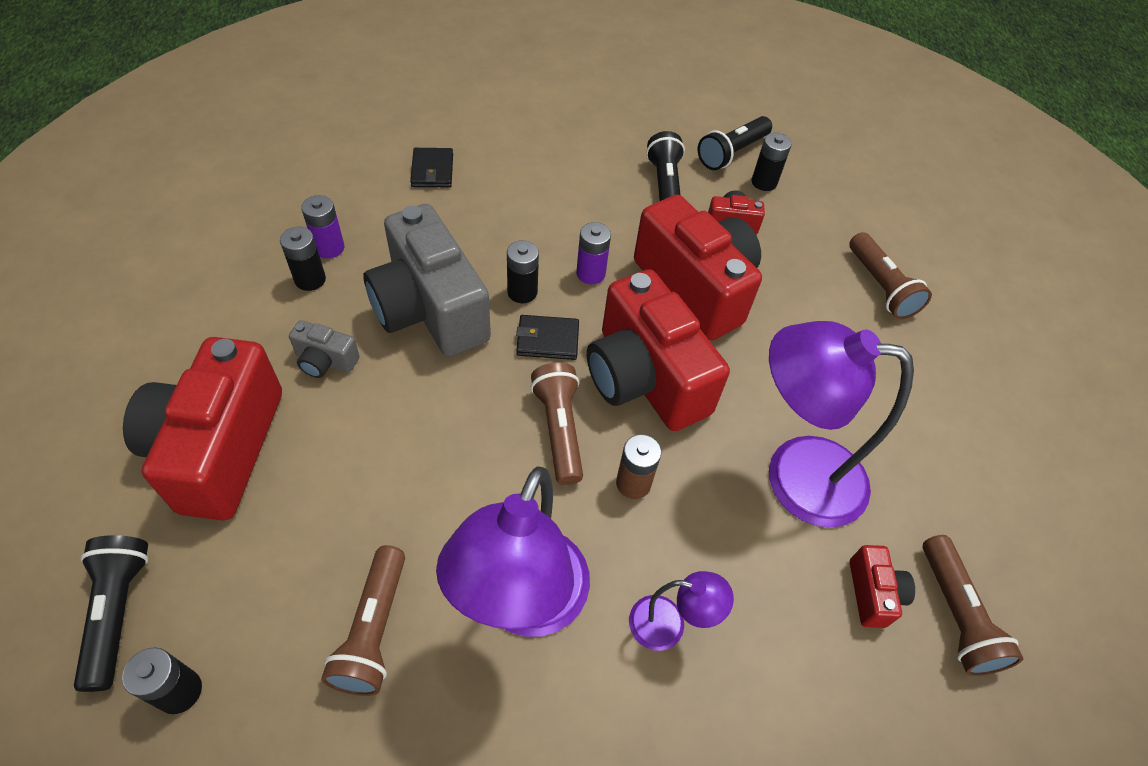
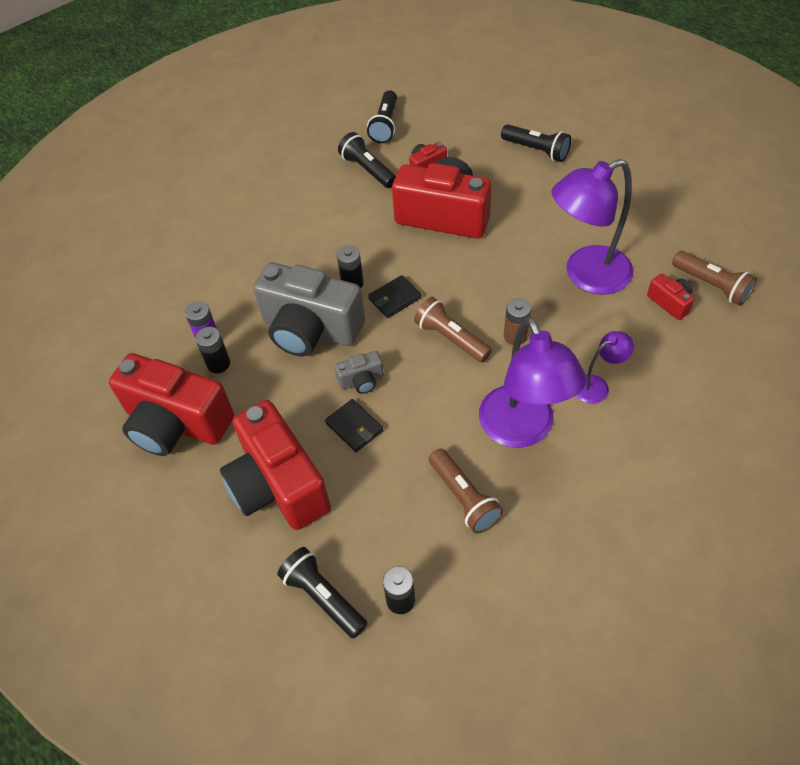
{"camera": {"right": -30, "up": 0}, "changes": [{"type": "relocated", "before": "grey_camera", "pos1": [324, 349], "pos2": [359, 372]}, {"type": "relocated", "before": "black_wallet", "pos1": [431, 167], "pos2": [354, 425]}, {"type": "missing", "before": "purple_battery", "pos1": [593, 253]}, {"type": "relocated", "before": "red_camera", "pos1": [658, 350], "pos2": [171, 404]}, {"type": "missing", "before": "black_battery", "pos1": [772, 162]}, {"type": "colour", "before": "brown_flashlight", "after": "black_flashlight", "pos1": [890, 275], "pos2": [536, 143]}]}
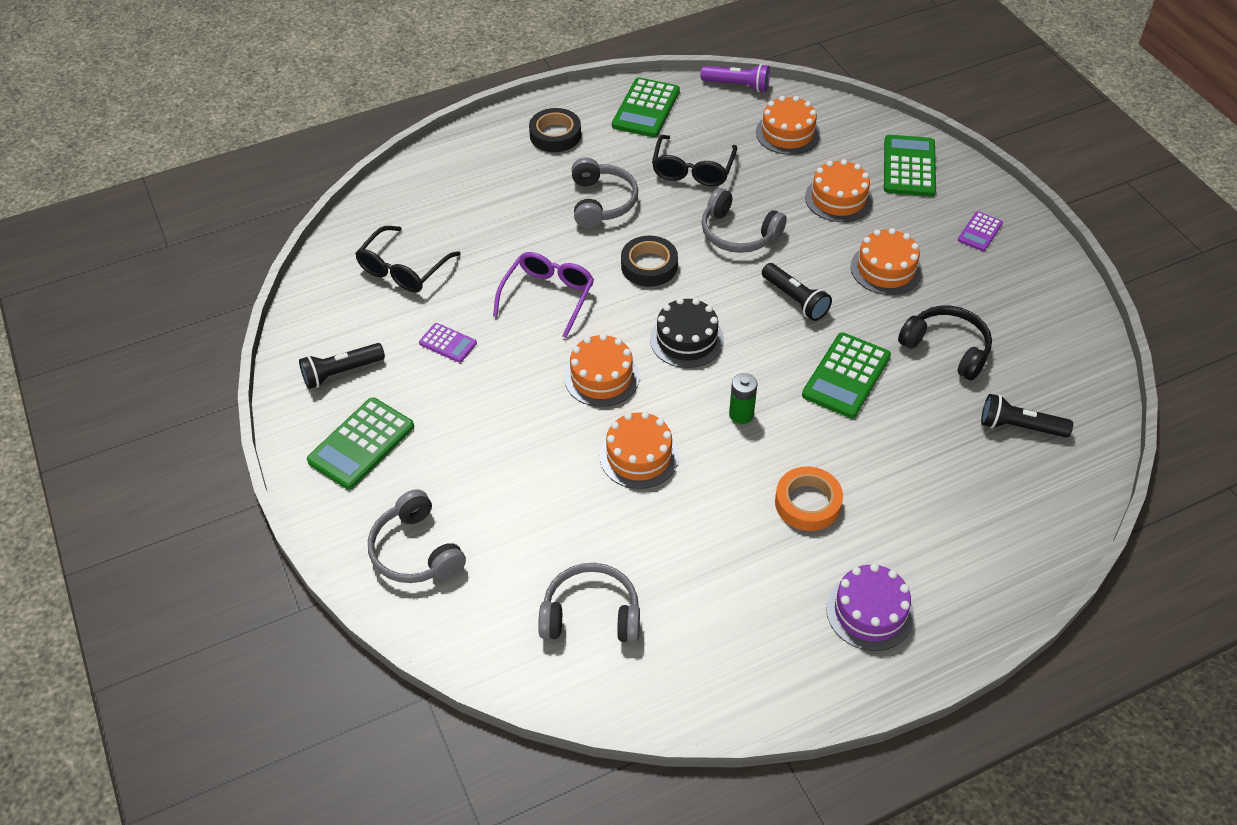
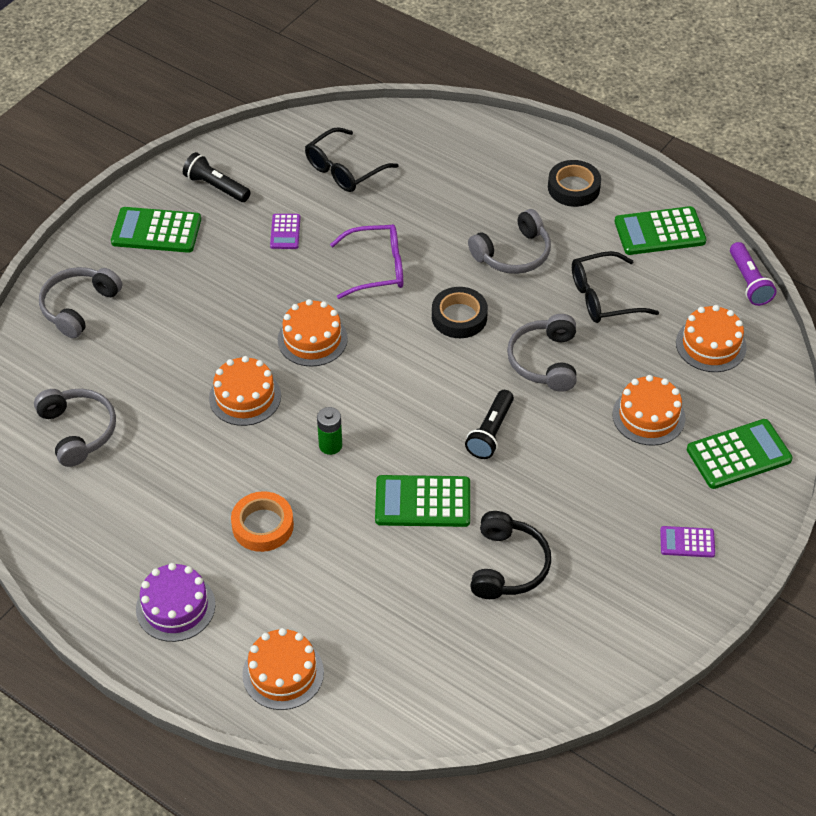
{"camera": {"right": 60, "up": 0}, "changes": [{"type": "spun", "before": "black_glasses", "pos1": [407, 259], "pos2": [352, 159], "turn": -45}, {"type": "missing", "before": "black_cake", "pos1": [687, 333]}, {"type": "relocated", "before": "orange_cake", "pos1": [886, 261], "pos2": [283, 669]}, {"type": "missing", "before": "black_flashlight", "pos1": [1027, 415]}]}
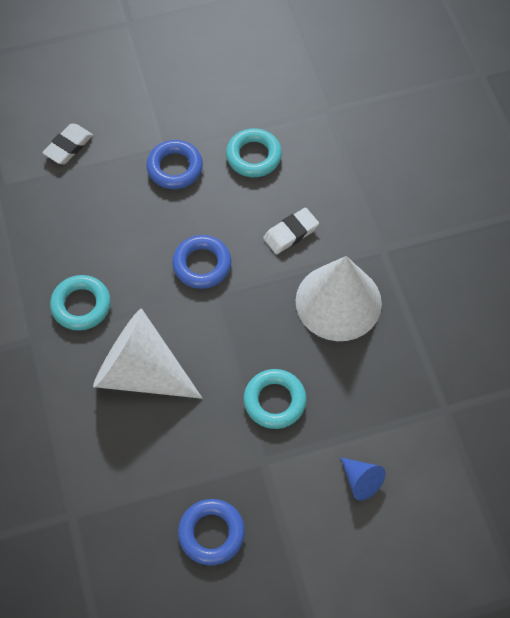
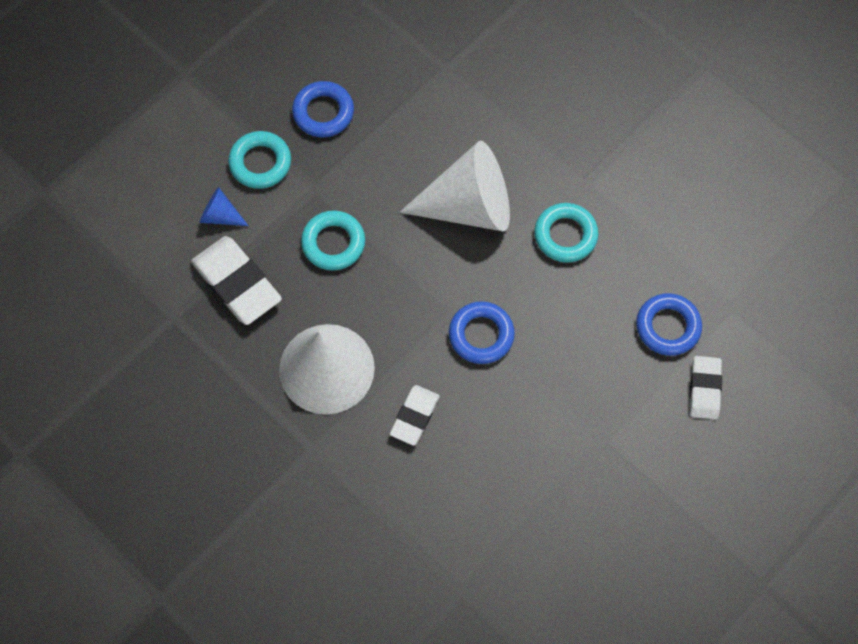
{"camera": {"right": 150, "up": 5}, "changes": [{"type": "relocated", "before": "blue_ring", "pos1": [174, 164], "pos2": [669, 324]}, {"type": "relocated", "before": "turquoise_ring", "pos1": [254, 152], "pos2": [259, 160]}, {"type": "appeared", "after": "white_eraser", "pos2": [236, 280]}]}
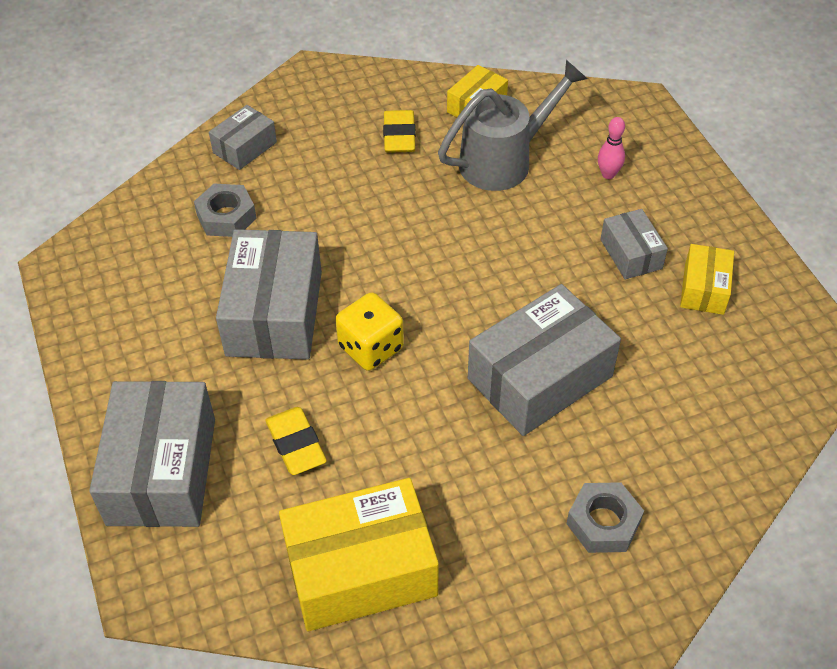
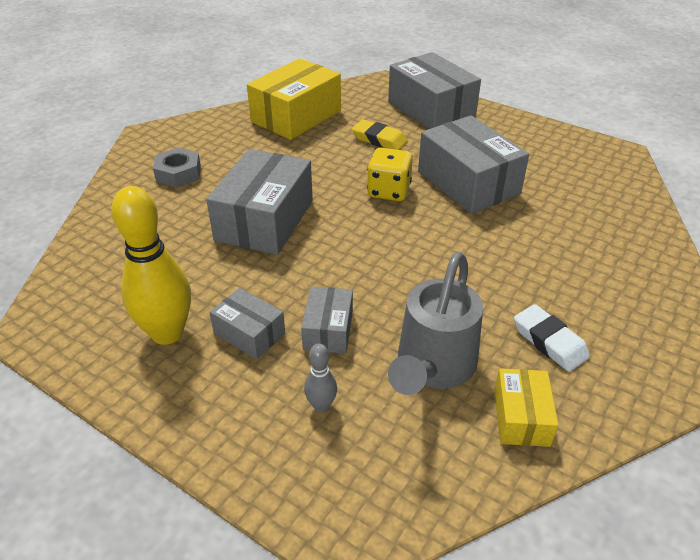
{"camera": {"right": 145, "up": -10}, "changes": [{"type": "missing", "before": "grey_nut", "pos1": [225, 210]}, {"type": "relocated", "before": "grey_box", "pos1": [243, 137], "pos2": [327, 319]}, {"type": "colour", "before": "yellow_eraser", "after": "white_eraser", "pos1": [399, 131], "pos2": [552, 338]}, {"type": "colour", "before": "pink_bowling_pin", "after": "grey_bowling_pin", "pos1": [611, 148], "pos2": [320, 378]}, {"type": "exchanged", "before": "yellow_box", "after": "yellow_bowling_pin", "pos1": [707, 279], "pos2": [151, 265]}]}
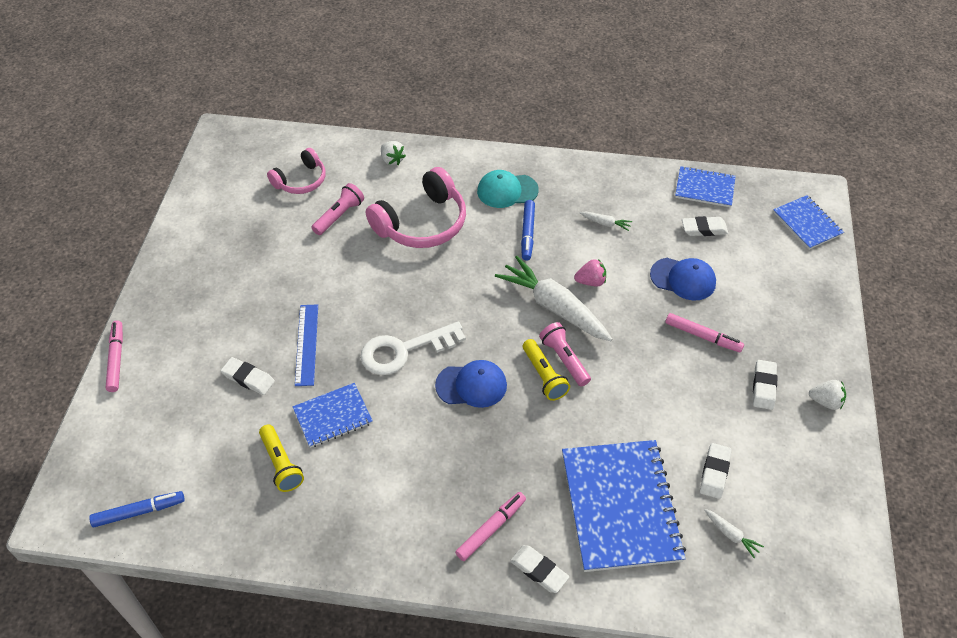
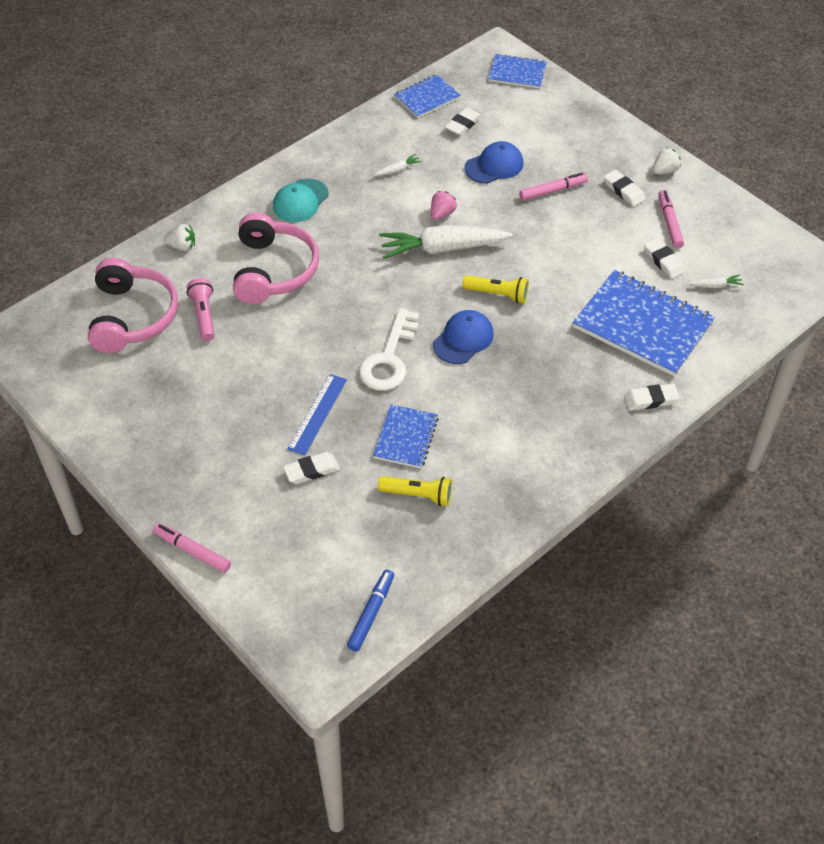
{"camera": {"right": -50, "up": 0}, "changes": [{"type": "size", "before": "pink_headphones", "pos1": [296, 171], "pos2": [133, 305], "scale": 1.66}, {"type": "spun", "before": "blue_ruler", "pos1": [306, 345], "pos2": [317, 414], "turn": 75}, {"type": "relocated", "before": "pink_marker", "pos1": [490, 526], "pos2": [671, 219]}, {"type": "missing", "before": "blue_marker", "pos1": [528, 230]}, {"type": "missing", "before": "pink_flashlight", "pos1": [565, 354]}]}
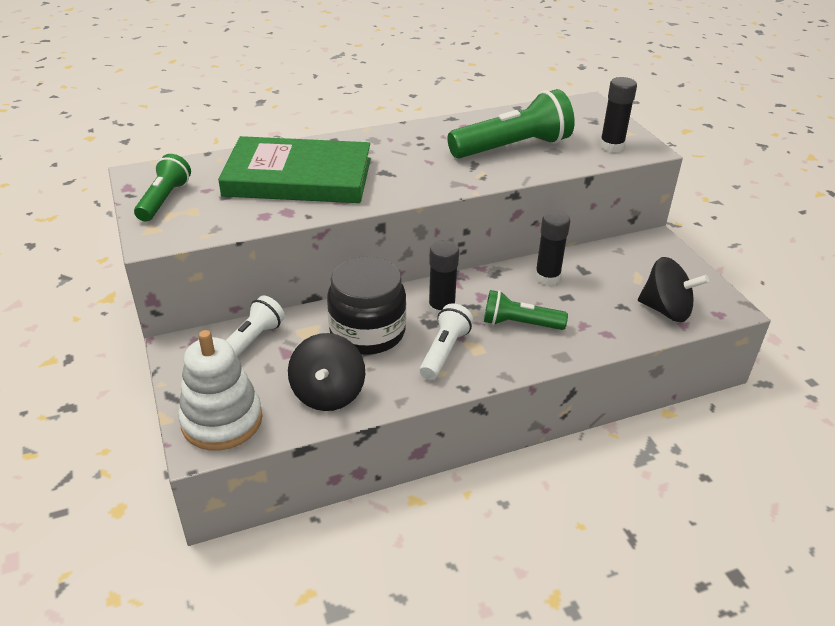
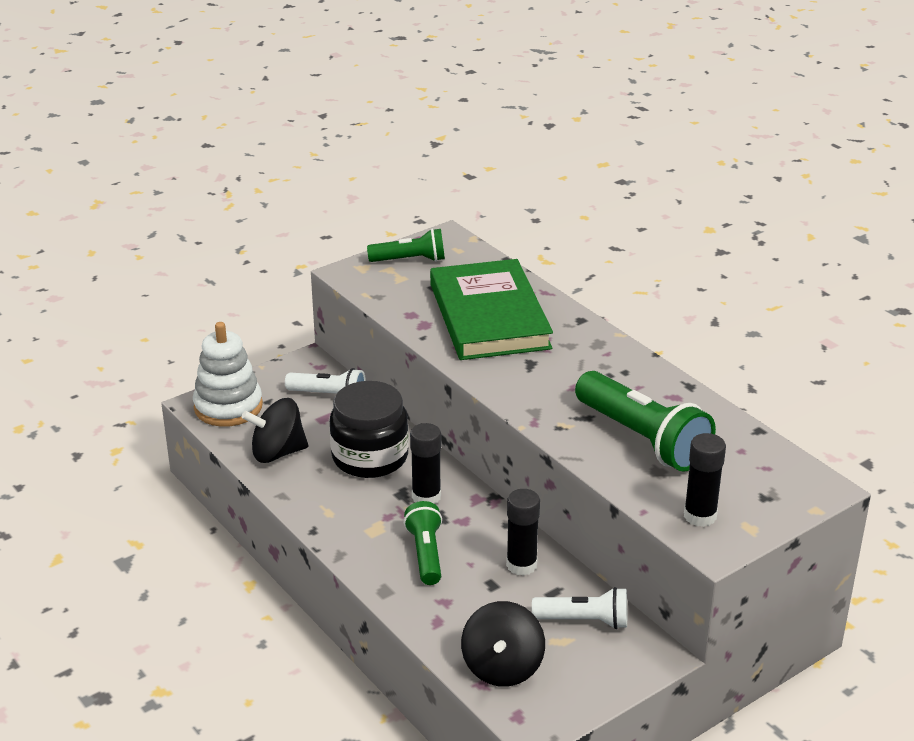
{"camera": {"right": 75, "up": -5}, "changes": [{"type": "relocated", "before": "white_flashlight", "pos1": [446, 341], "pos2": [579, 608]}]}
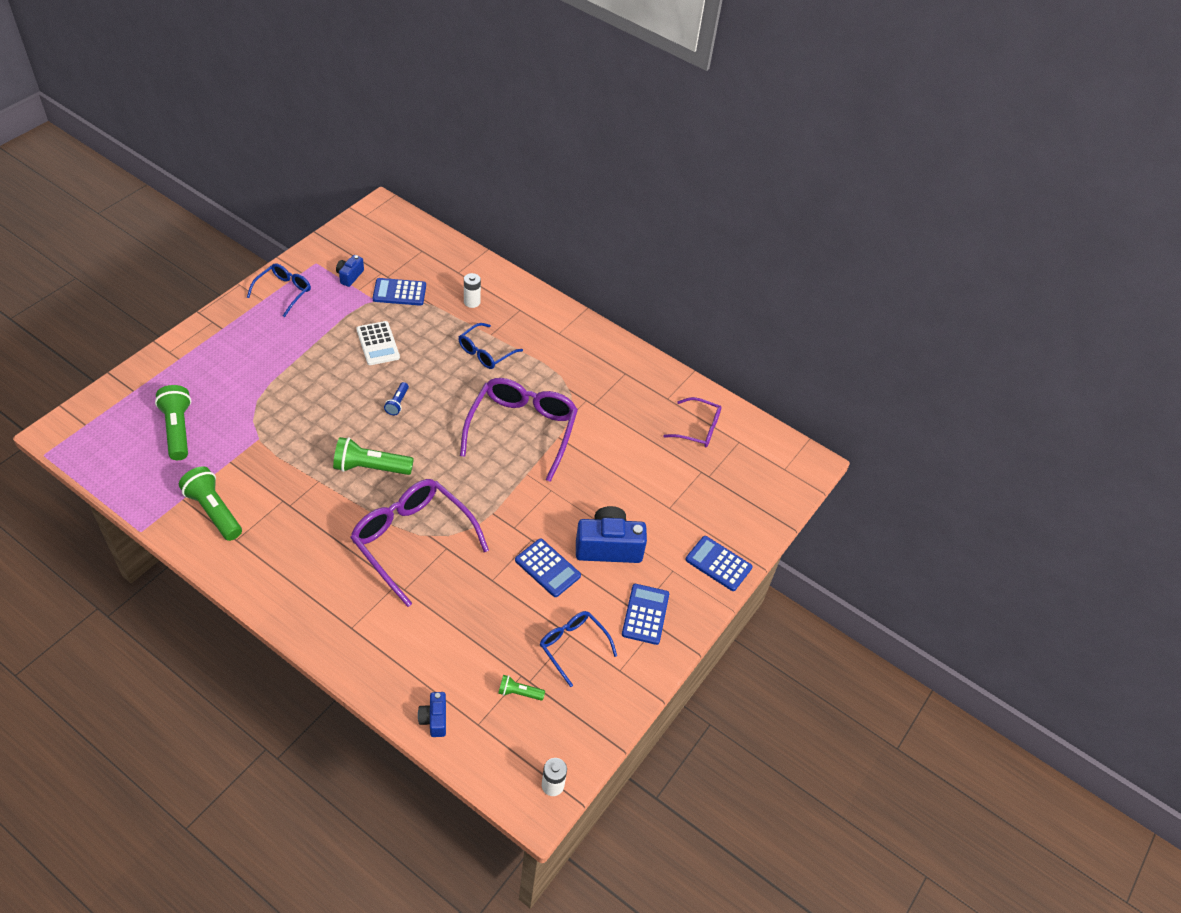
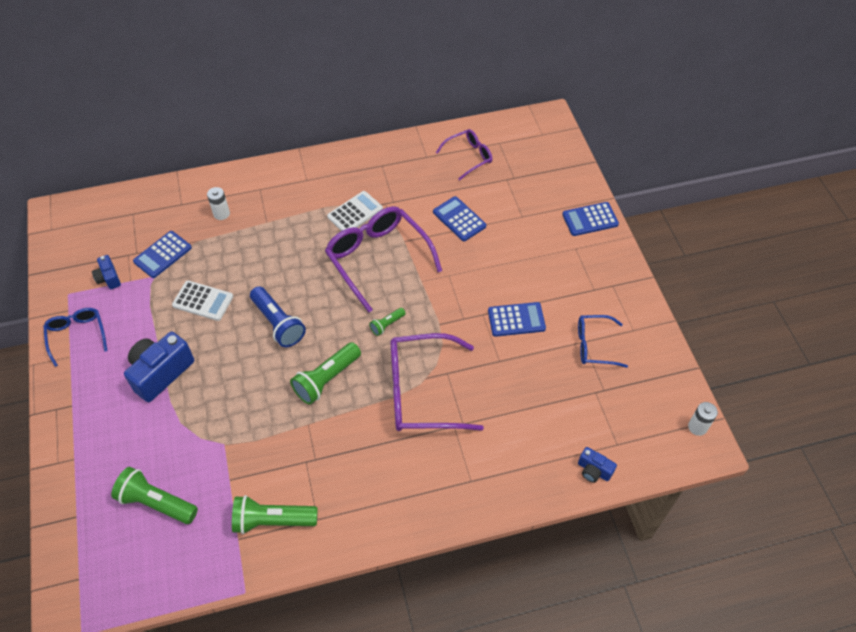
{"camera": {"right": -45, "up": 5}, "changes": [{"type": "size", "before": "blue_flashlight", "pos1": [396, 398], "pos2": [278, 316], "scale": 1.91}, {"type": "missing", "before": "blue_glasses", "pos1": [491, 346]}, {"type": "relocated", "before": "green_flashlight", "pos1": [521, 688], "pos2": [387, 322]}, {"type": "relocated", "before": "blue_camera", "pos1": [611, 534], "pos2": [159, 367]}, {"type": "relocated", "before": "blue_calculator", "pos1": [645, 614], "pos2": [459, 218]}, {"type": "appeared", "after": "white_calculator", "pos2": [355, 211]}]}
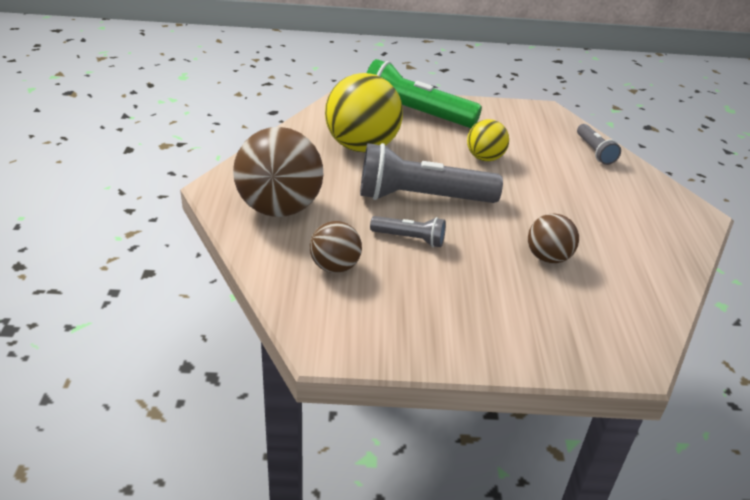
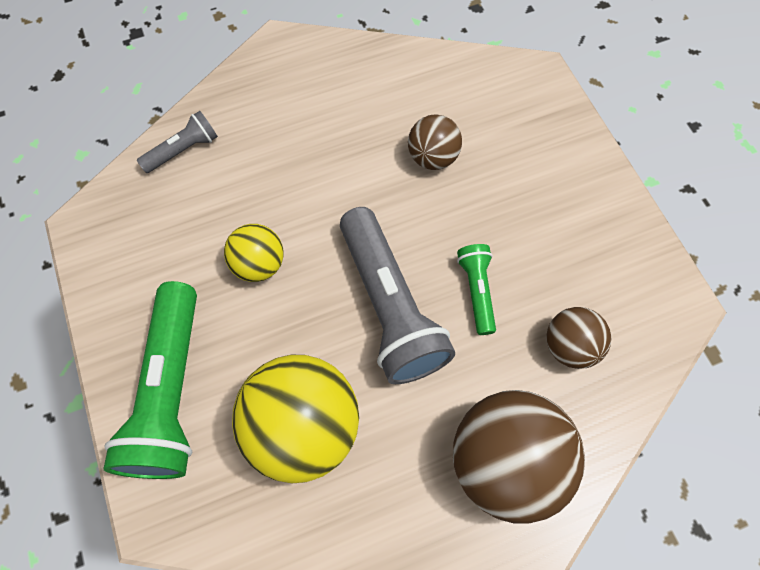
{"camera": {"right": -110, "up": 30}, "changes": [{"type": "colour", "before": "grey_flashlight", "after": "green_flashlight", "pos1": [408, 231], "pos2": [476, 289]}]}
